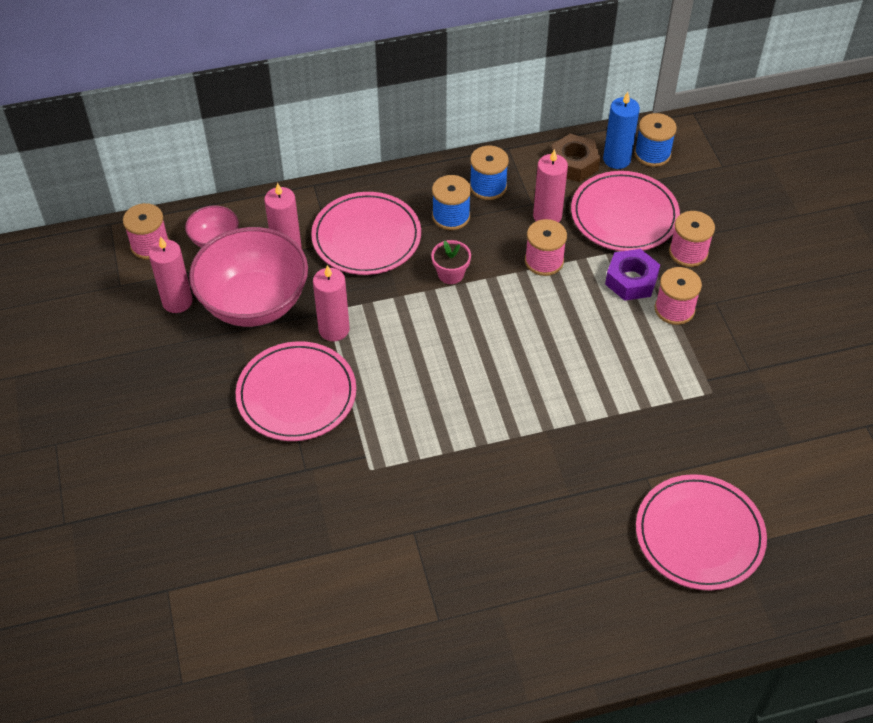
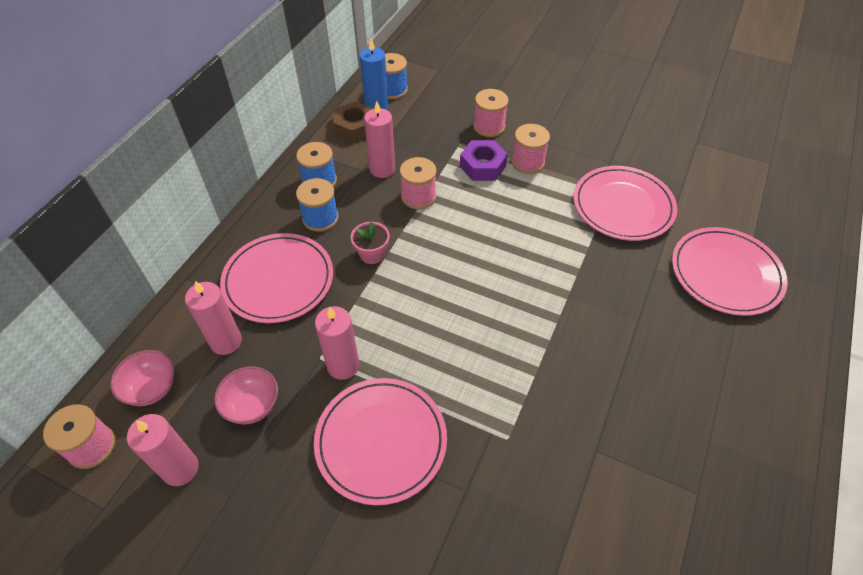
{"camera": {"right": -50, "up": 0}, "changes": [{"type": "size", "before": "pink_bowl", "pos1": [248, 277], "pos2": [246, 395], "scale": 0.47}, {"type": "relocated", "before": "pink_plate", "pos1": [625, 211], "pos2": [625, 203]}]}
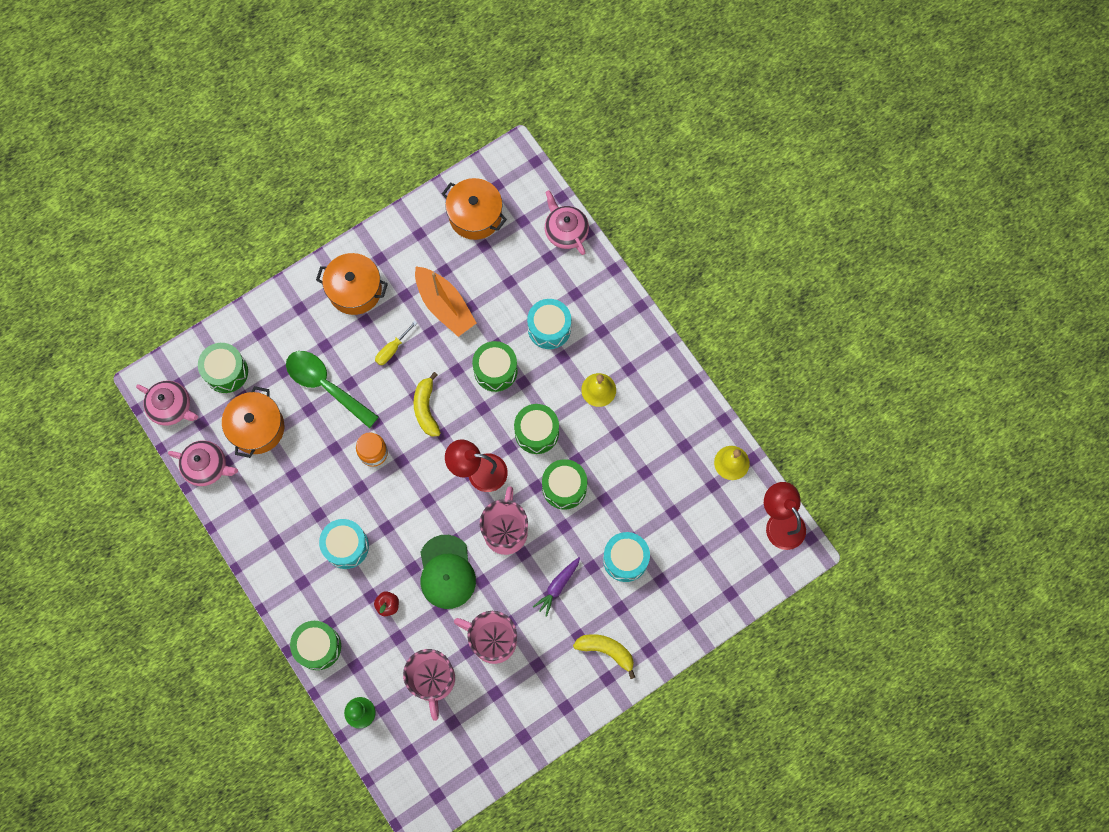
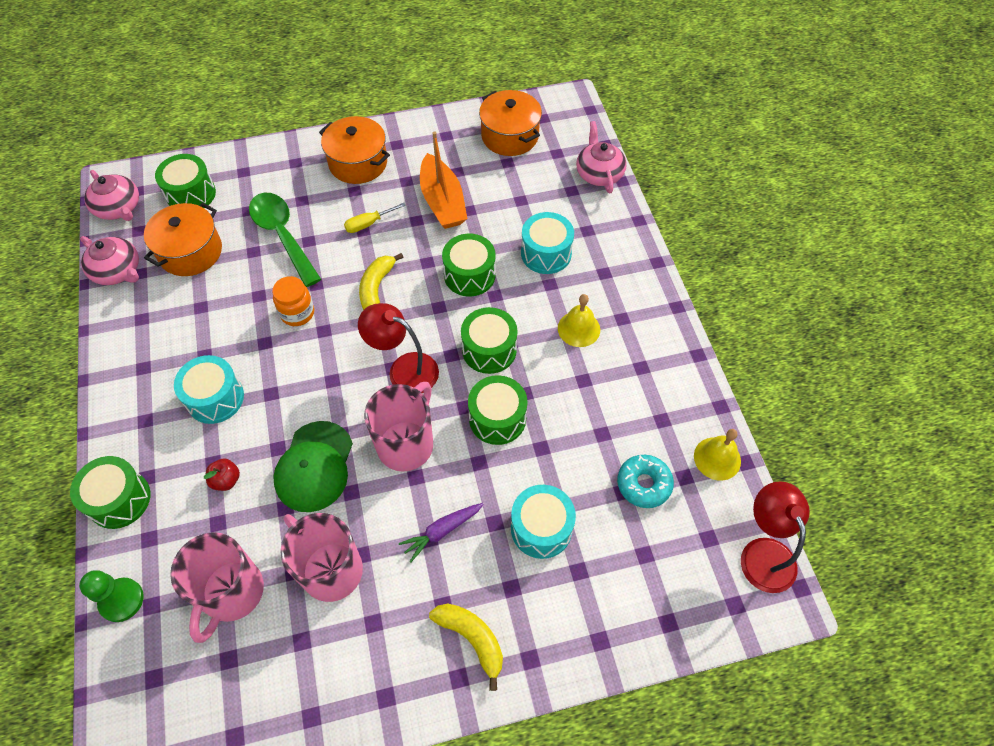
{"camera": {"right": 20, "up": -15}, "changes": [{"type": "appeared", "after": "turquoise_donut", "pos2": [645, 481]}]}
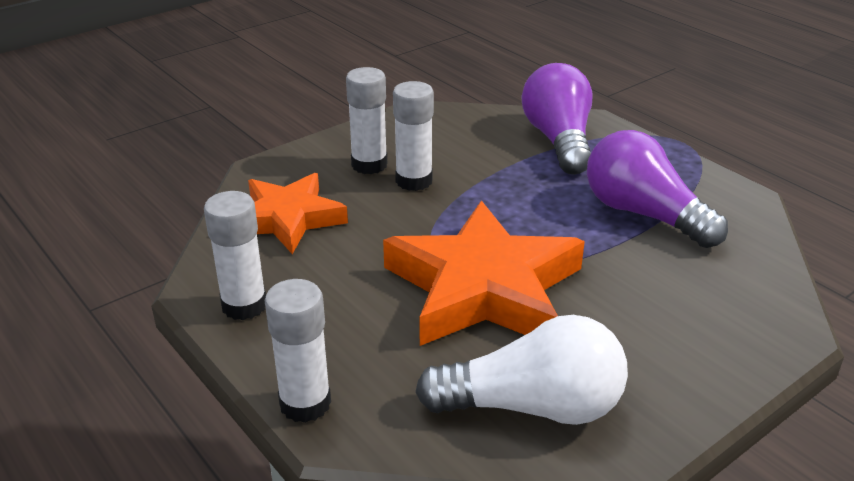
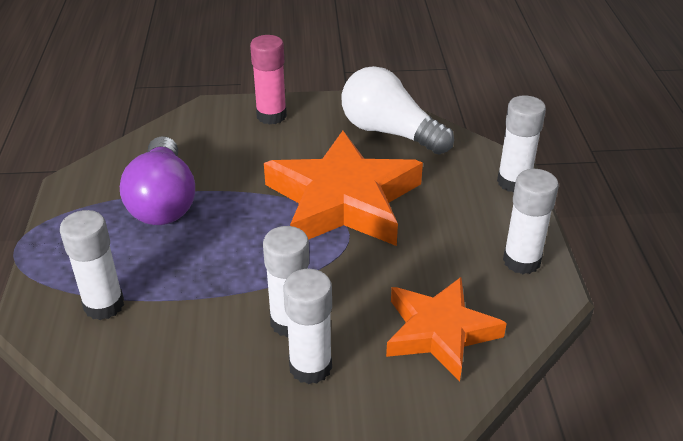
{"camera": {"right": -145, "up": 5}, "changes": [{"type": "exchanged", "before": "purple_light_bulb", "after": "white_glue_stick", "pos1": [557, 119], "pos2": [92, 265]}, {"type": "appeared", "after": "pink_glue_stick", "pos2": [268, 80]}]}
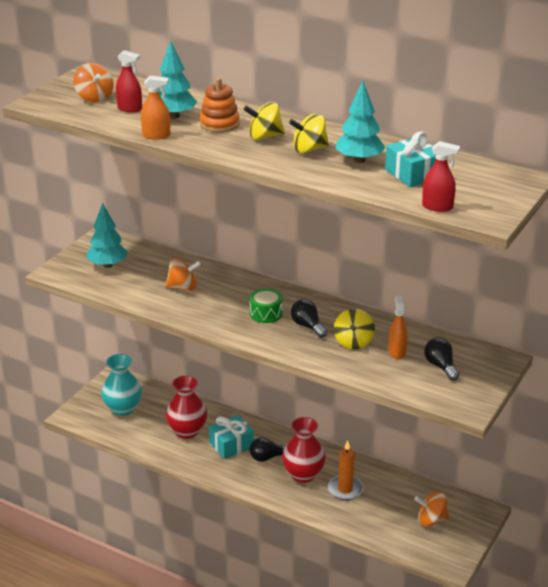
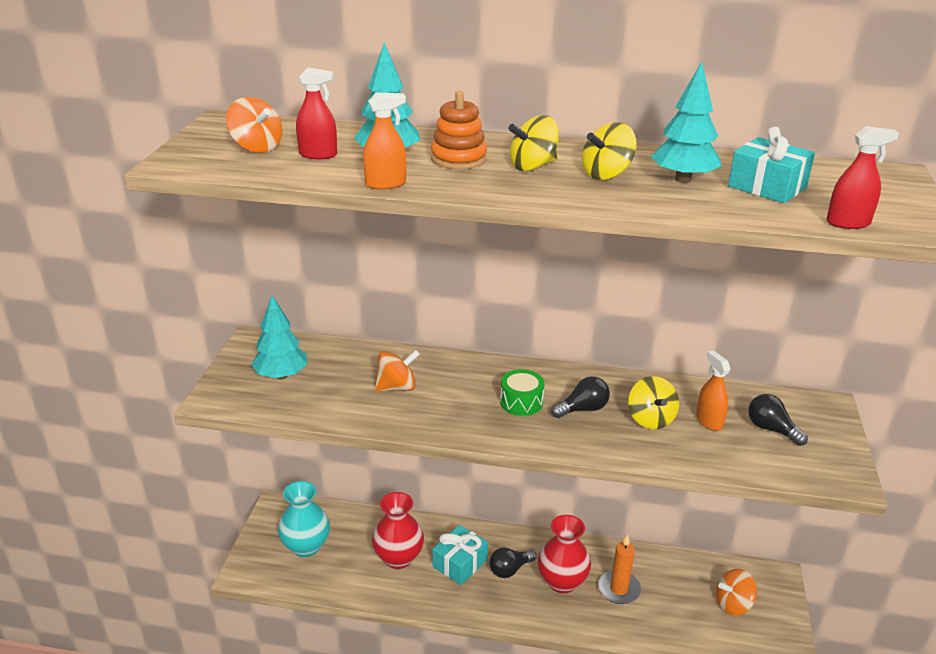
{"camera": {"right": -20, "up": 0}, "changes": [{"type": "spun", "before": "black_light_bulb", "pos1": [309, 318], "pos2": [580, 397], "turn": 120}]}
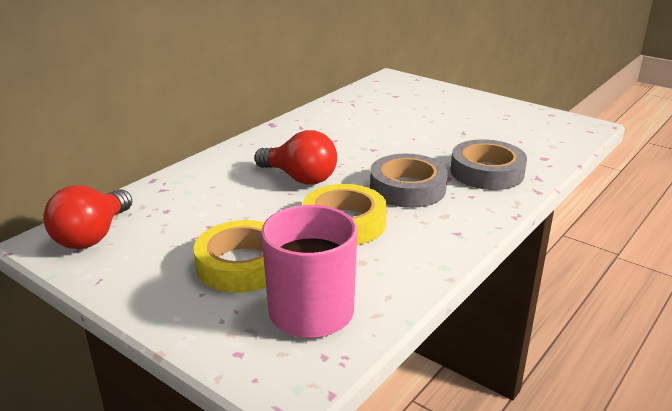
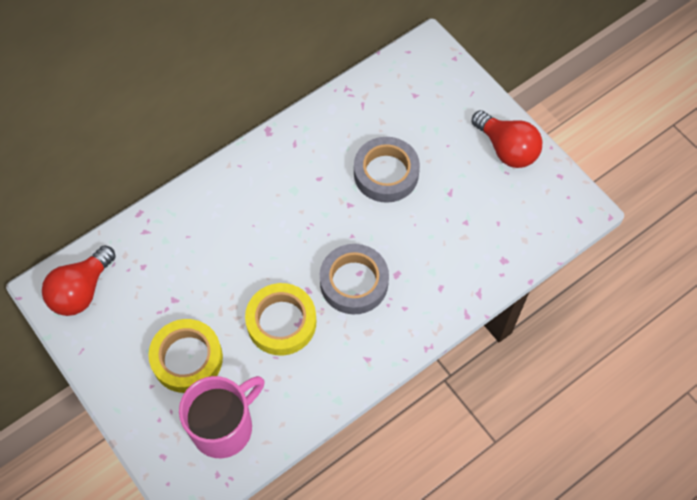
{"camera": {"right": 15, "up": 35}, "changes": [{"type": "relocated", "before": "red_light_bulb", "pos1": [296, 157], "pos2": [507, 139]}, {"type": "relocated", "before": "grey_tape", "pos1": [488, 164], "pos2": [387, 170]}]}
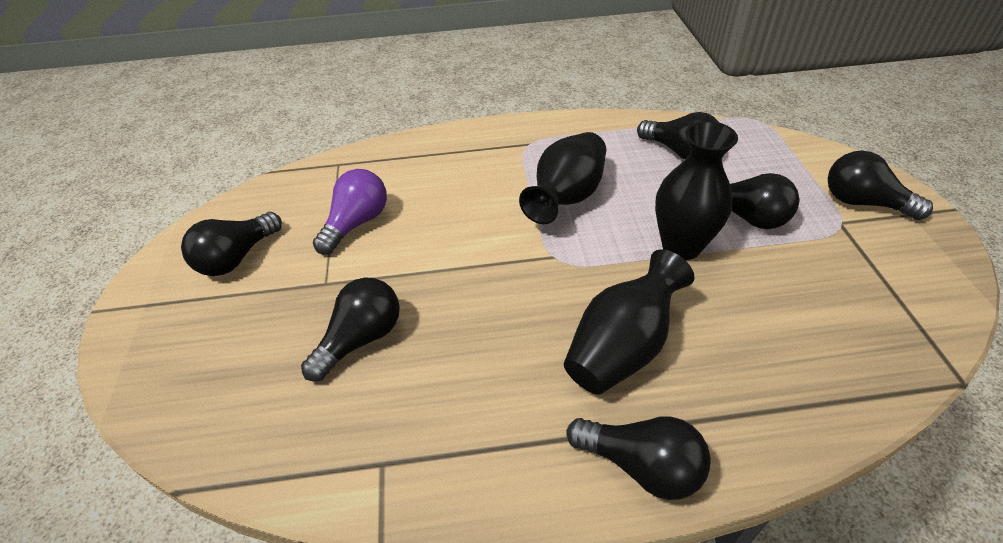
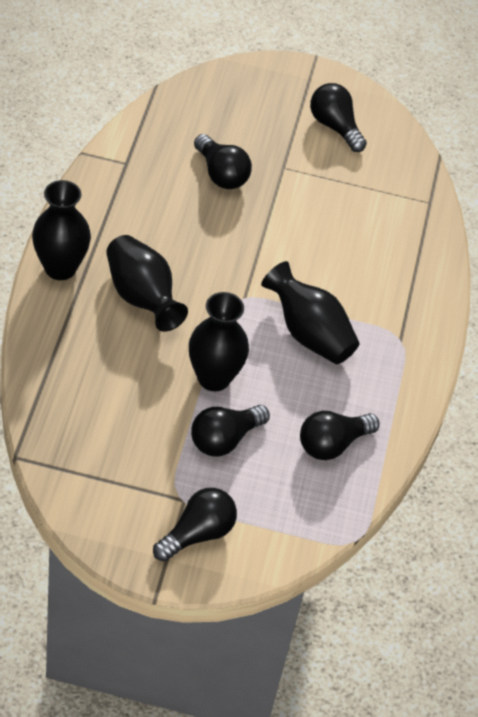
{"camera": {"right": 100, "up": 5}, "changes": [{"type": "missing", "before": "purple_light_bulb", "pos1": [350, 212]}, {"type": "exchanged", "before": "black_light_bulb", "after": "black_vase", "pos1": [639, 458], "pos2": [61, 230]}]}
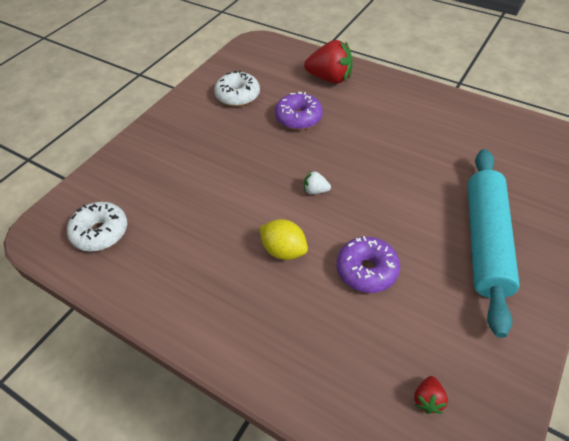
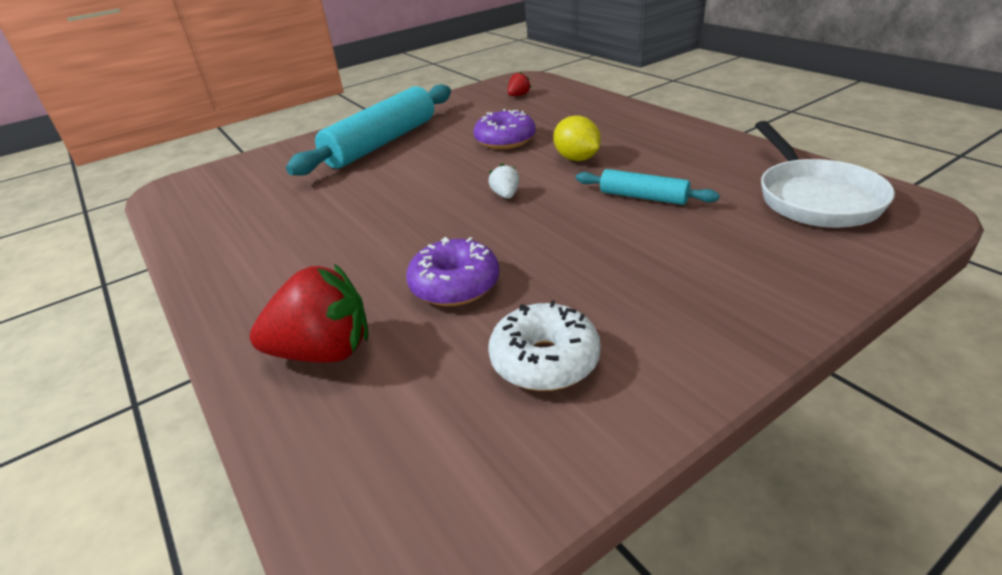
{"camera": {"right": -155, "up": -15}, "changes": [{"type": "exchanged", "before": "white_donut", "after": "white_pan", "pos1": [97, 227], "pos2": [825, 174]}, {"type": "spun", "before": "red_strawberry", "pos1": [328, 62], "pos2": [309, 313], "turn": 135}, {"type": "spun", "before": "white_strawberry", "pos1": [317, 182], "pos2": [504, 181], "turn": -135}, {"type": "appeared", "after": "turquoise_rolling_pin", "pos2": [648, 187]}]}
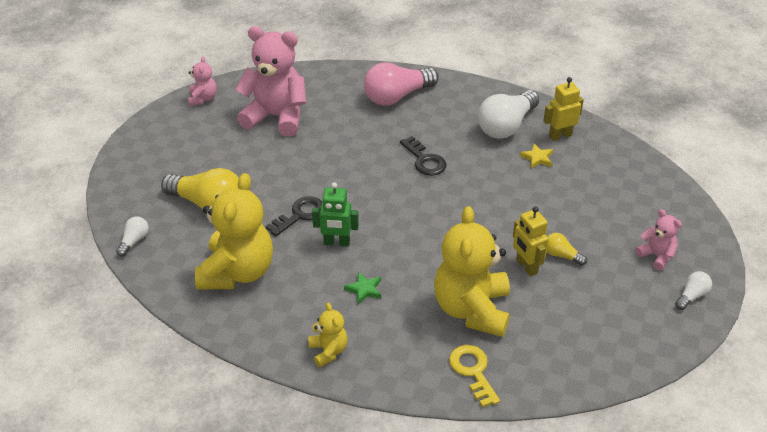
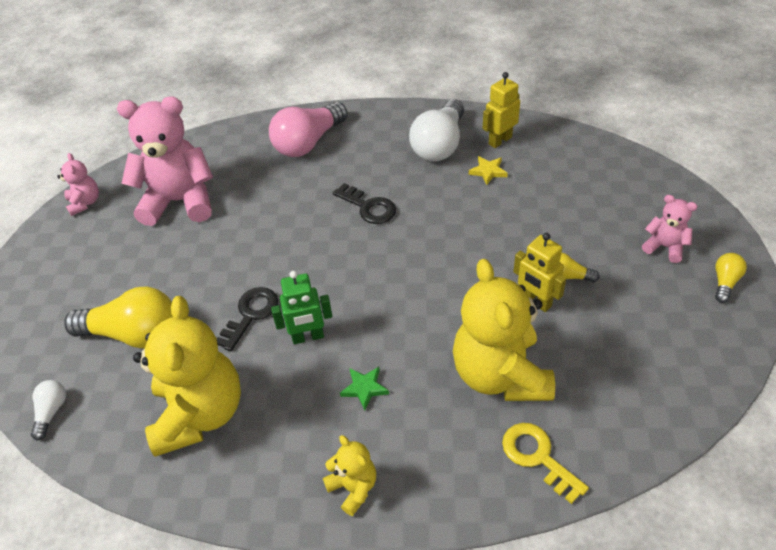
{"camera": {"right": -15, "up": 5}, "changes": [{"type": "colour", "before": "white_light_bulb", "after": "yellow_light_bulb", "pos1": [693, 290], "pos2": [731, 278]}]}
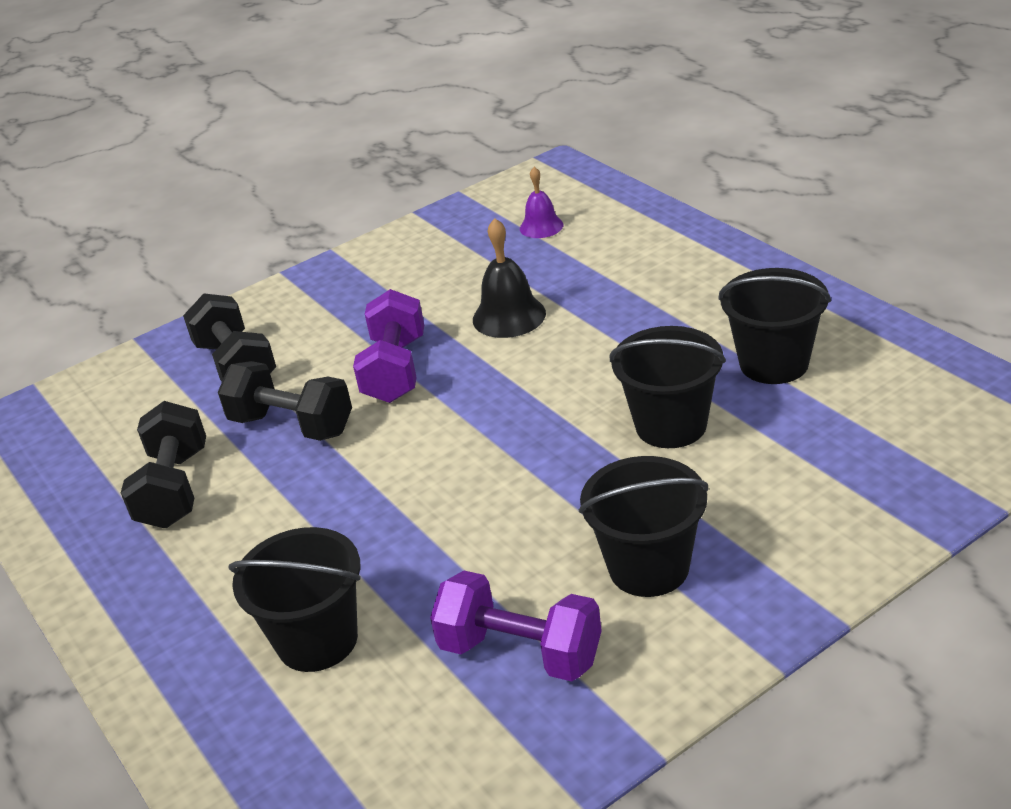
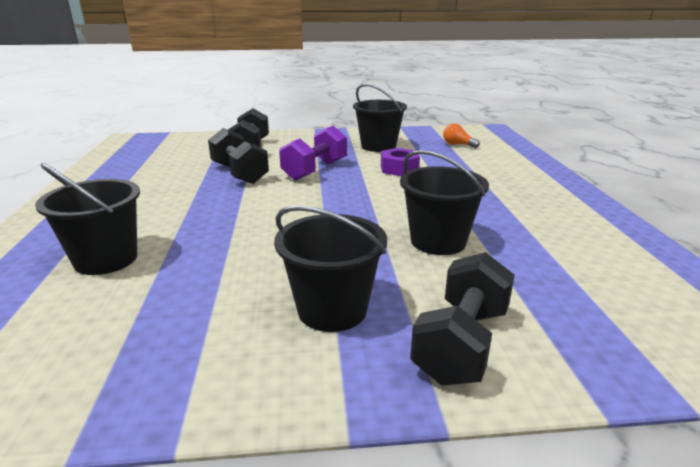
{"camera": {"right": 25, "up": -10}, "changes": [{"type": "relocated", "before": "black_dumbbell", "pos1": [163, 464], "pos2": [462, 319]}, {"type": "missing", "before": "purple_dumbbell", "pos1": [516, 626]}, {"type": "exchanged", "before": "black_bell", "after": "purple_nut", "pos1": [509, 278], "pos2": [400, 162]}, {"type": "exchanged", "before": "purple_bell", "after": "orange_light_bulb", "pos1": [541, 202], "pos2": [461, 135]}, {"type": "relocated", "before": "black_bucket", "pos1": [774, 326], "pos2": [380, 118]}]}
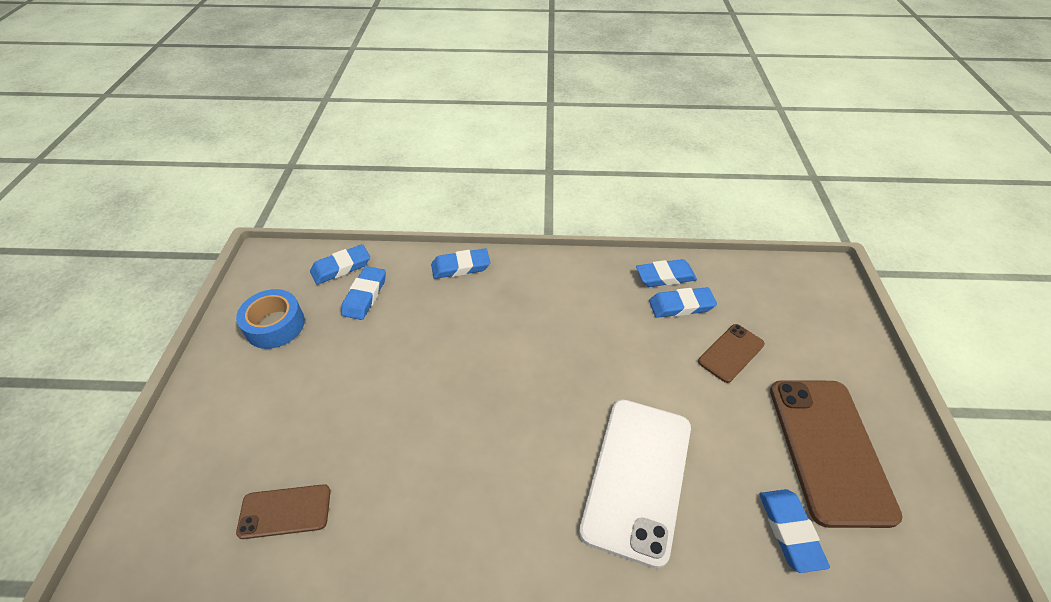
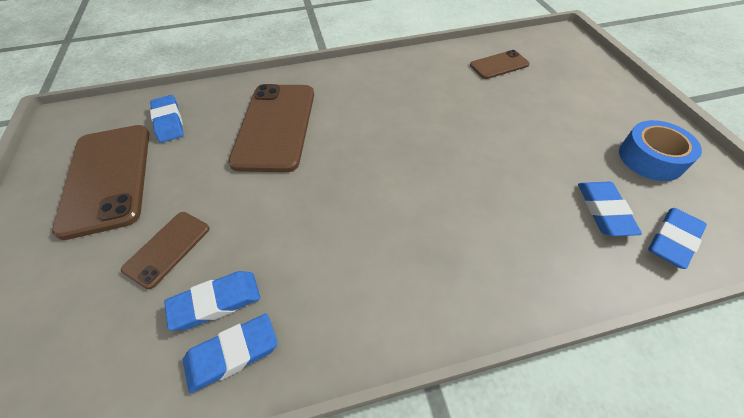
{"camera": {"right": 165, "up": 5}, "changes": [{"type": "missing", "before": "blue_eraser", "pos1": [460, 263]}, {"type": "colour", "before": "white_phone", "after": "brown_phone", "pos1": [635, 484], "pos2": [271, 128]}]}
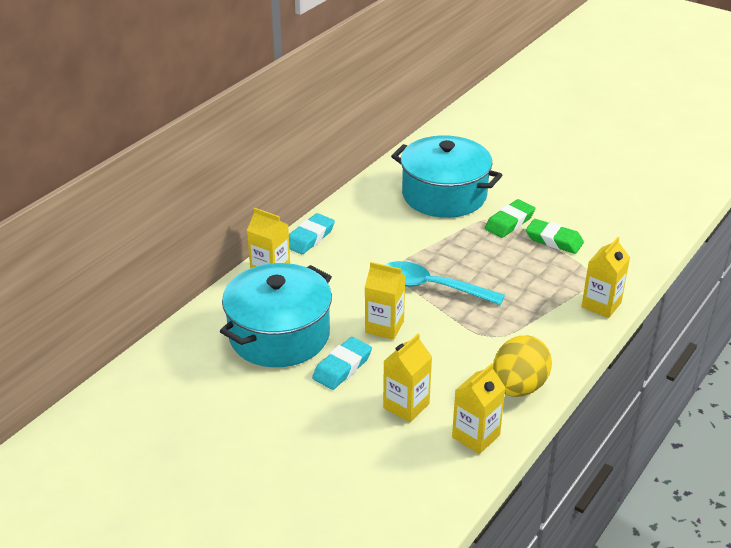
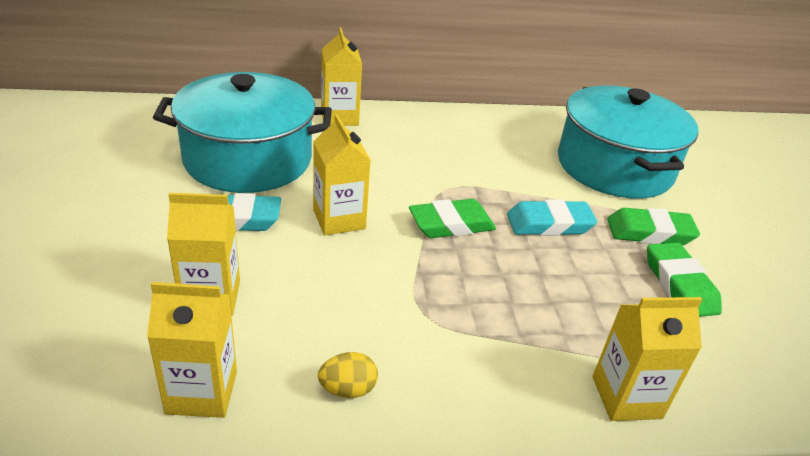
{"camera": {"right": 45, "up": 0}, "changes": [{"type": "relocated", "before": "turquoise_eraser", "pos1": [312, 233], "pos2": [552, 217]}, {"type": "exchanged", "before": "turquoise_spoon", "after": "green_eraser", "pos1": [445, 283], "pos2": [452, 218]}, {"type": "size", "before": "yellow_egg", "pos1": [522, 366], "pos2": [348, 375], "scale": 0.46}]}
